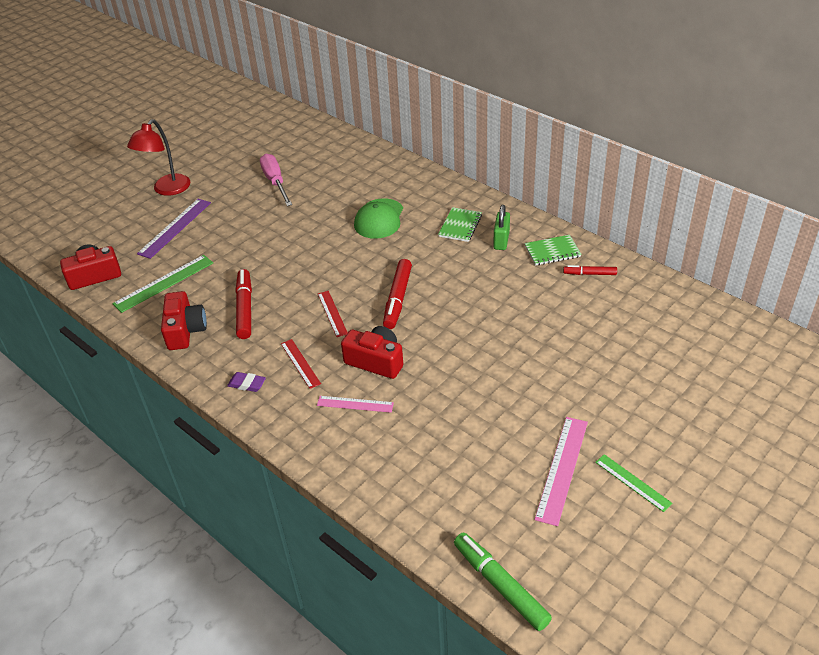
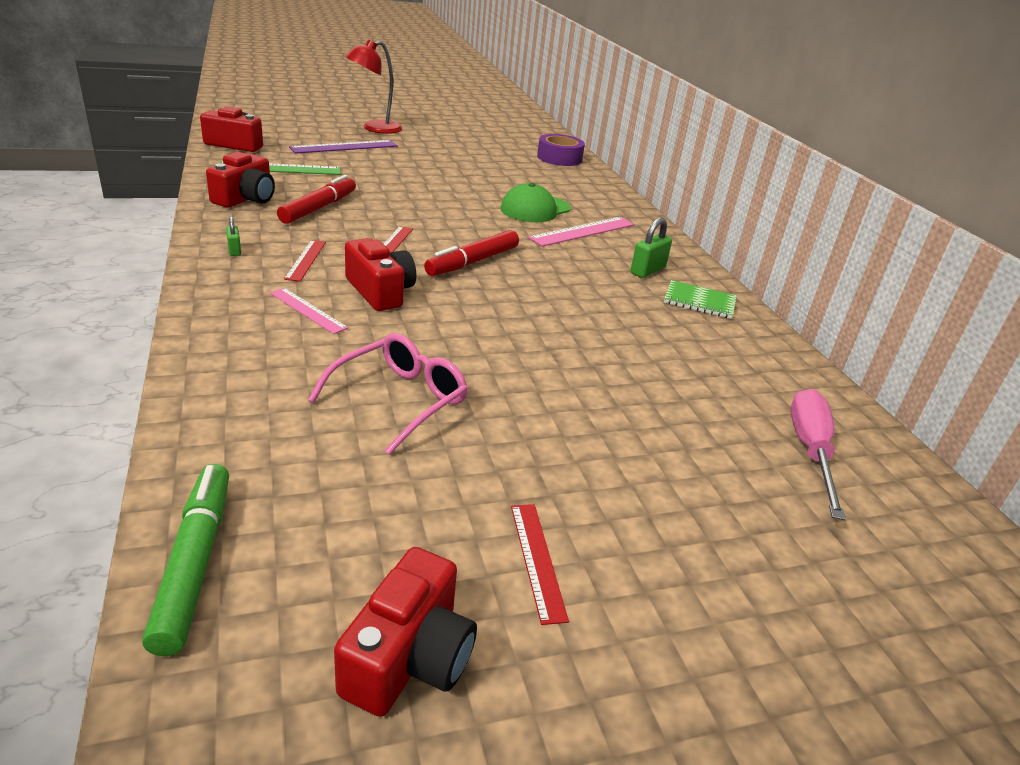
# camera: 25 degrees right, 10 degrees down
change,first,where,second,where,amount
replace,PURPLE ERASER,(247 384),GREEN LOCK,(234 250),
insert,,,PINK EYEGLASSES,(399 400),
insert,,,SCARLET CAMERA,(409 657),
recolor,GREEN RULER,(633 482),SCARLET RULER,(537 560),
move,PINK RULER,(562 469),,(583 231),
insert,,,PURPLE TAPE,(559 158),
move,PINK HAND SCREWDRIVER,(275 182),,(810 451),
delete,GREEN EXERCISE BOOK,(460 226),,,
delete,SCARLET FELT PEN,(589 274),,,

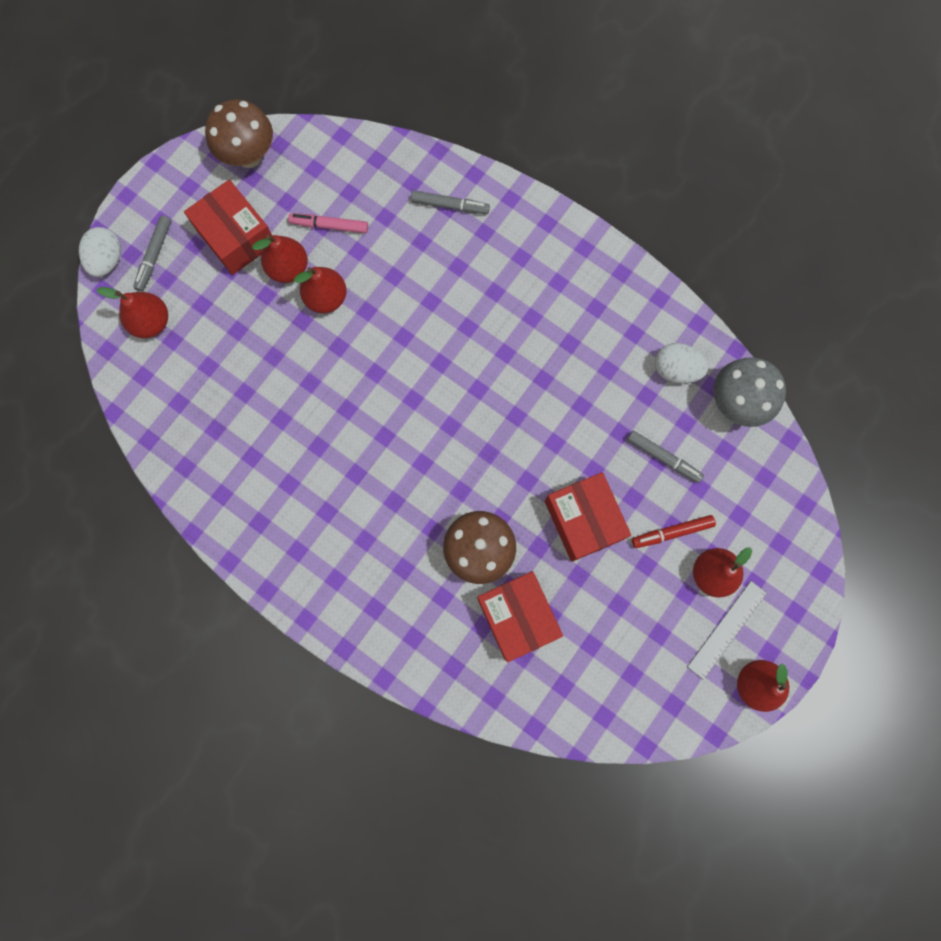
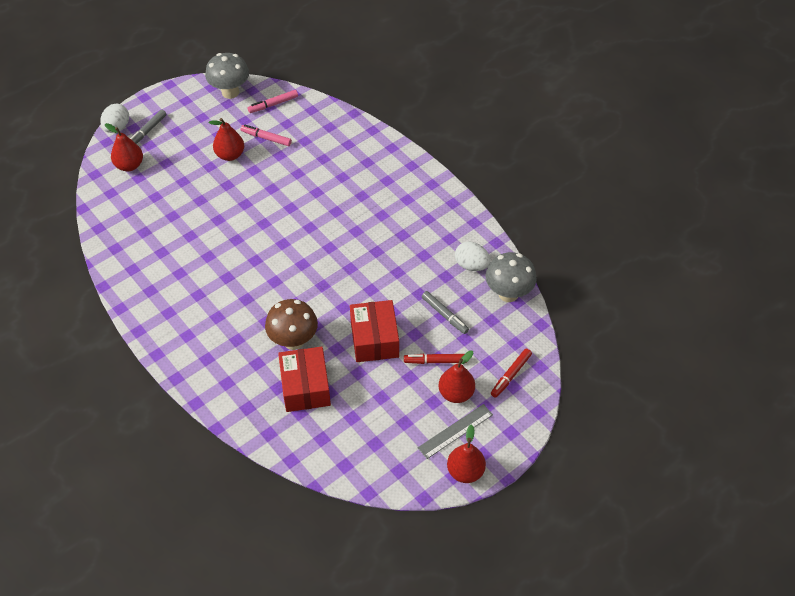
# camera: 15 degrees right, 25 degrees down
change,first,where,second,where,amount
recolor,DARK BROWN MUSHROOM,(249 156),GREY MUSHROOM,(230 92),
insert,,,PINK FELT PEN,(273 104),
insert,,,SCARLET FELT PEN,(510 375),
delete,SCARLET PACKAGE,(236 236),,,
delete,SCARLET PEAR FRUIT,(326 298),,,
delete,GREY FELT PEN,(450 205),,,

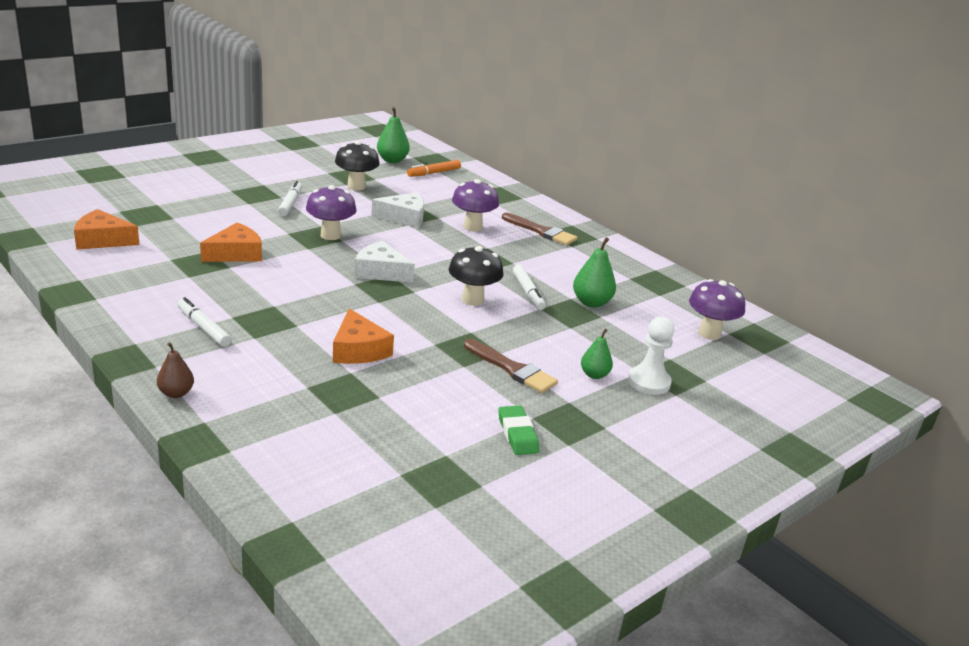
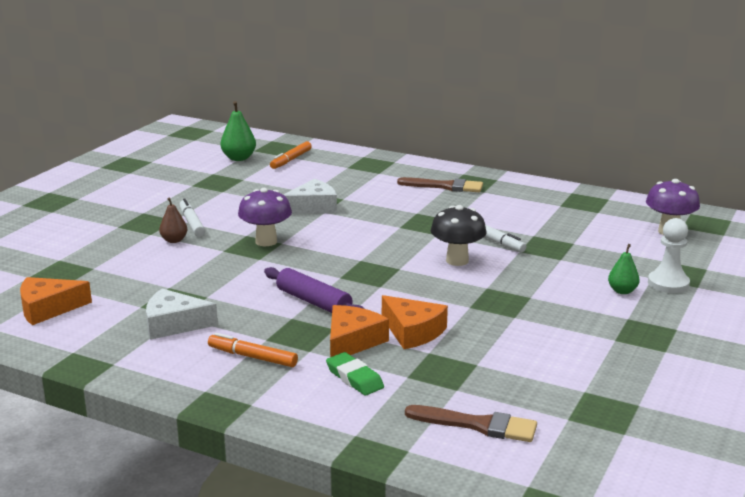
# camera: 20 degrees left, 5 degrees down
change,first,where,second,where,amount
move,SNOW-WHITE PIECE OF CHEESE,(380 272),,(174 324),
move,DARK BROWN PEAR FRUIT,(176 393),,(174 240),
recolor,SNOW-WHITE FELT PEN,(203 328),ORANGE-COLOURED FELT PEN,(252 357),
insert,,,PURPLE ROLLING PIN,(314 302),
move,GREEN ERASER,(517 434),,(354 378),
move,ORANGE-COLOURED PIECE OF CHEESE,(236 253),,(352 341),
move,DARK BROWN PAINTBRUSH,(512 369),,(477 425),
delete,JET-BLACK MUSHROOM,(356 187),,,
delete,PURPLE MUSHROOM,(472 227),,,
delete,GREEN PEAR FRUIT,(591 303),,,

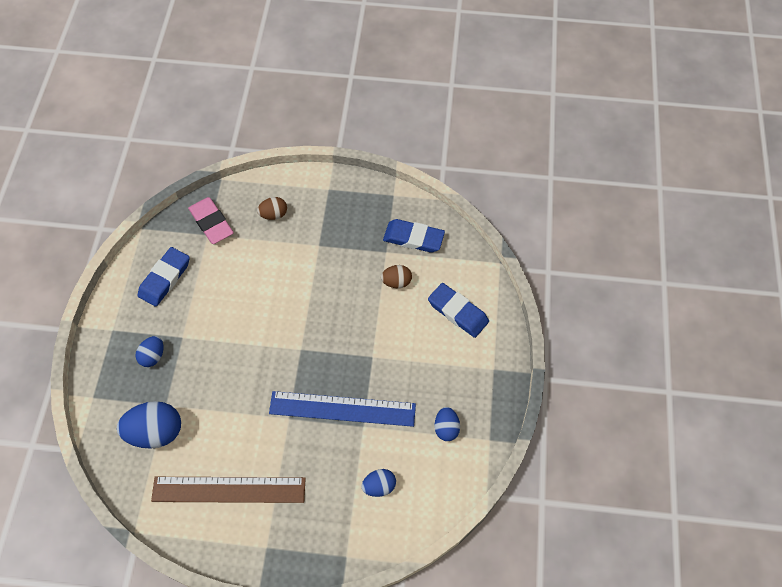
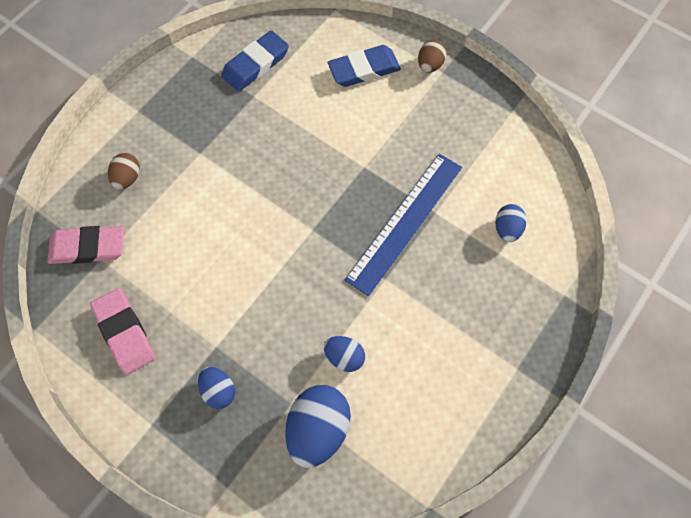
# camera: 60 degrees left, 5 degrees up
change,first,where,second,where,amount
recolor,ROYAL BLUE ERASER,(165 278),PINK ERASER,(124 332),
move,ROYAL BLUE EGG,(446 428),,(344 357),
move,DARK BROWN EGG,(396 282),,(430 65),
delete,DARK BROWN RULER,(229 489),,,

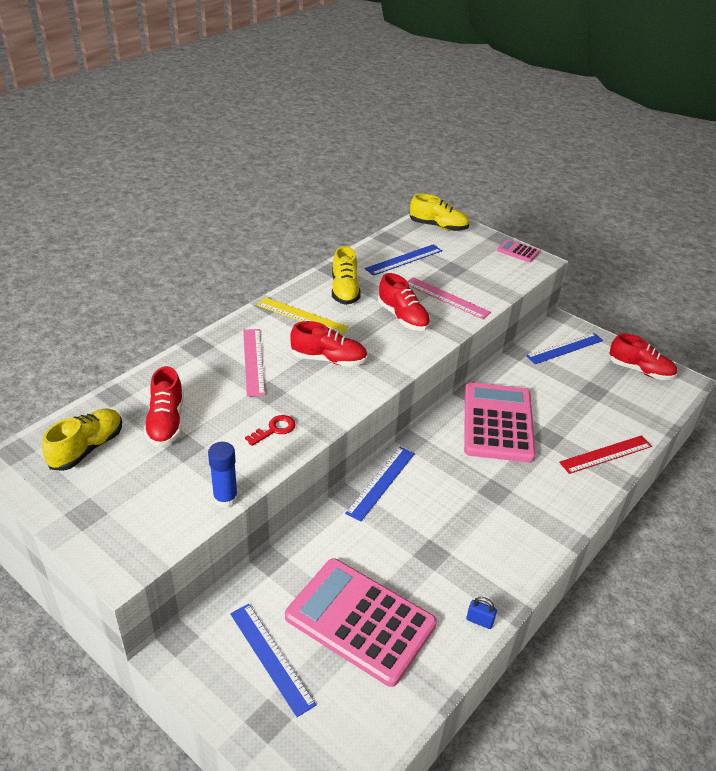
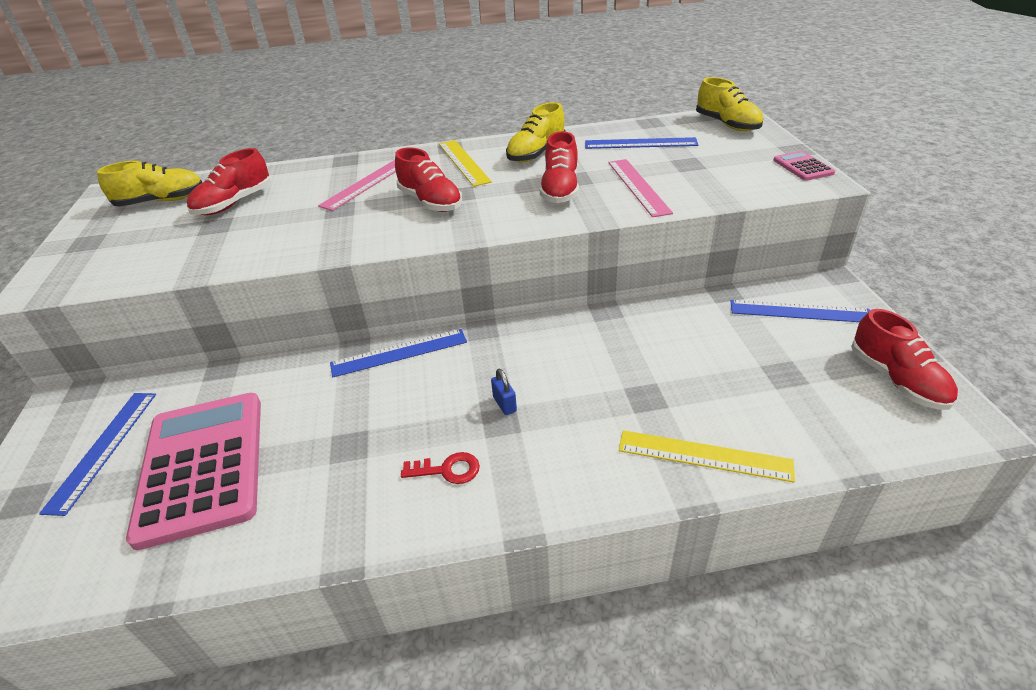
# camera: 45 degrees right, 0 degrees up
change,first,where,second,where,amount
move,SCARLET DOOR KEY,(274 429),,(447 470),
move,ROYAL BLUE LOCK,(479 621),,(504 404),
recolor,SCARLET RULER,(606 454),GOLDEN RULER,(704 456),
delete,ROYAL BLUE STICK OF GLUE,(225 498),,,
delete,PINK POCKET CALCULATOR,(498 423),,,

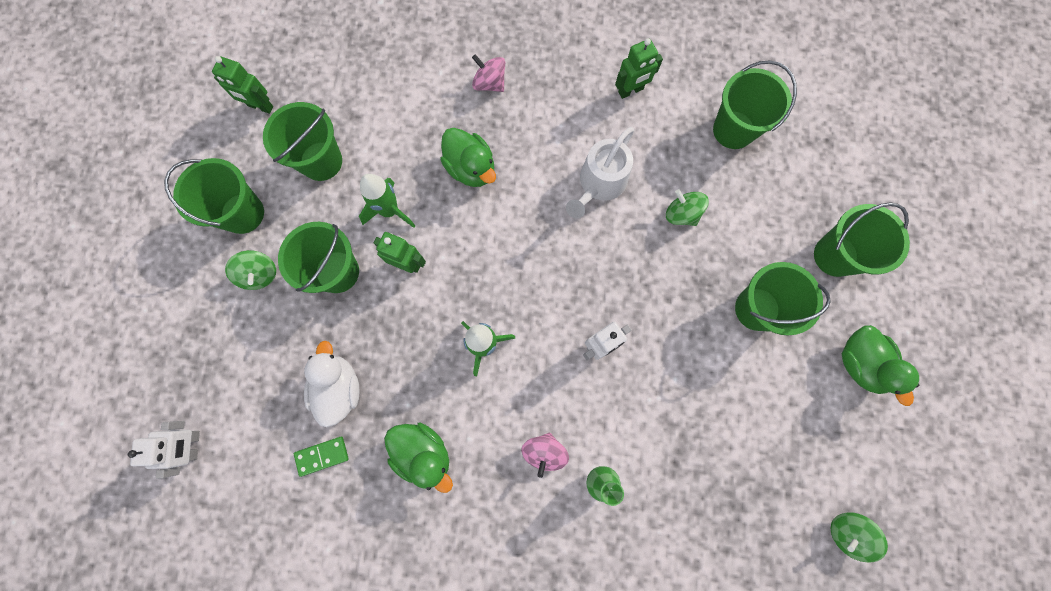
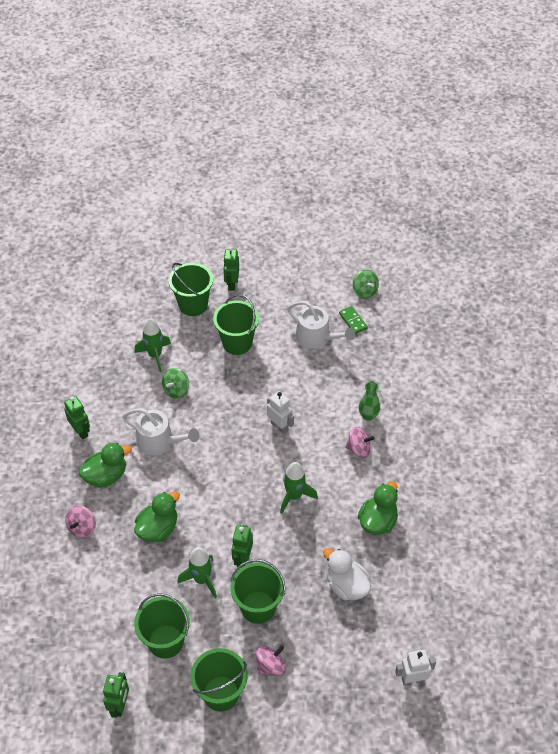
# camera: 100 degrees left, 25 degrees down
change,first,where,second,where,amount
move,GREEN TOY DUCK,(860 363),,(106 476),
insert,,,GREEN SPACESHIP,(155 355),
insert,,,GREEN ROBOT,(232 284),
recolor,GREEN WHIRLIGIG,(260 274),PINK WHIRLIGIG,(270 665),
insert,,,SNOW-WHITE SPRINKLING CAN,(316 337),
rotate,SNOW-WHITE TOY DUCK,(339 388),,(346 585),60 degrees clockwise
move,GREEN DOMINO,(322 456),,(353 321),
delete,GREEN BUCKET,(733 130),,,

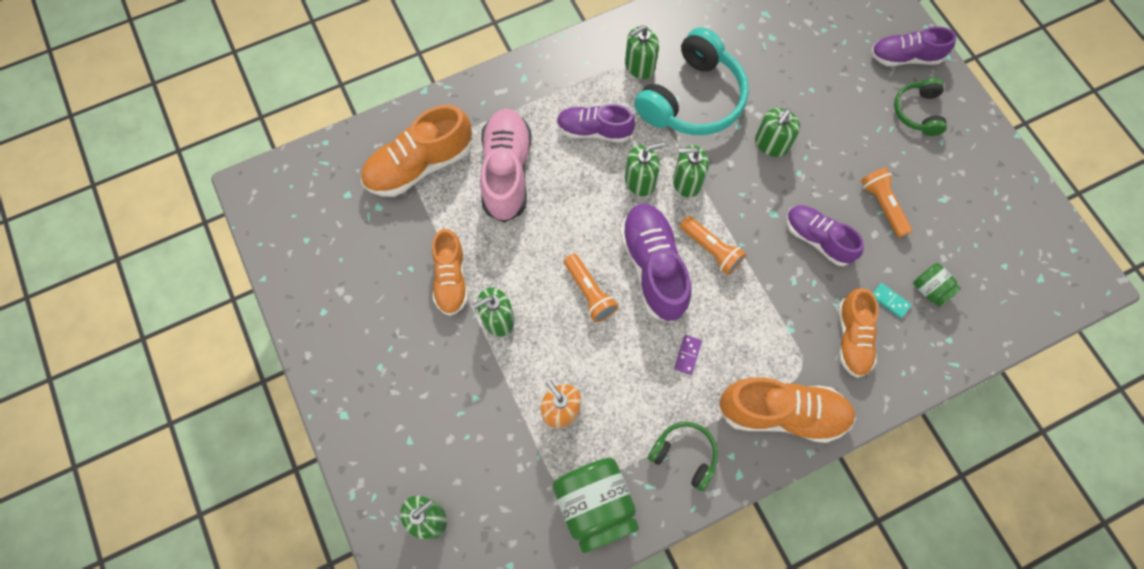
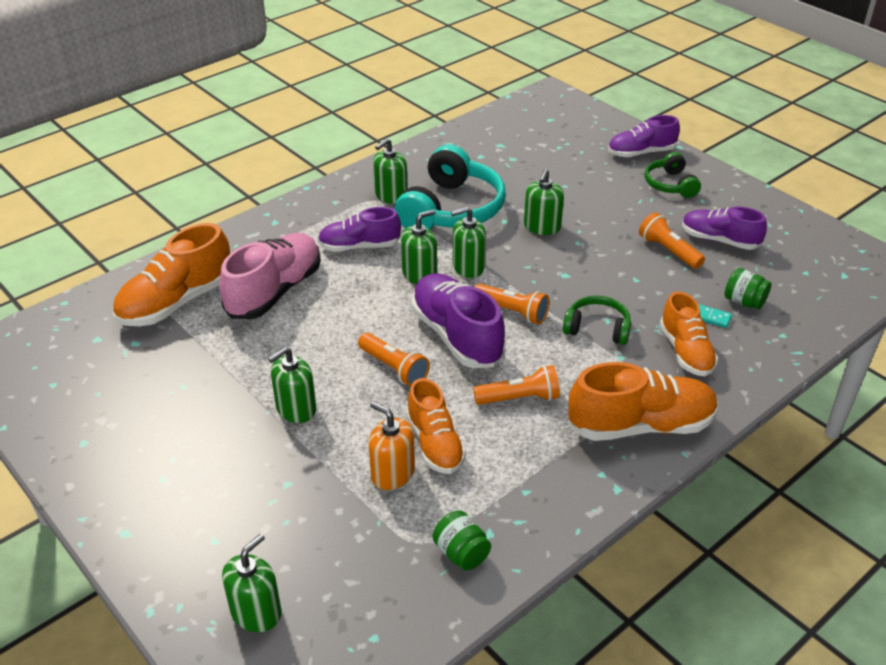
# camera: 15 degrees left, 30 degrees down
change,first,where,second,where,amount
rotate,PINK LACE-UP SHOE,(506 172),,(274 291),45 degrees clockwise
move,ORANGE-COLOURED LACE-UP SHOE,(451 278),,(435 443),
resize,GREEN JAR,(595 505),,(461 553),x0.51
replace,PURPLE DOMINO,(687 355),ORANGE-COLOURED FLASHLIGHT,(519 398),
move,GREEN OVER-EAR HEADPHONES,(684 455),,(597 328),
move,PURPLE LACE-UP SHOE,(817 239),,(719 240),

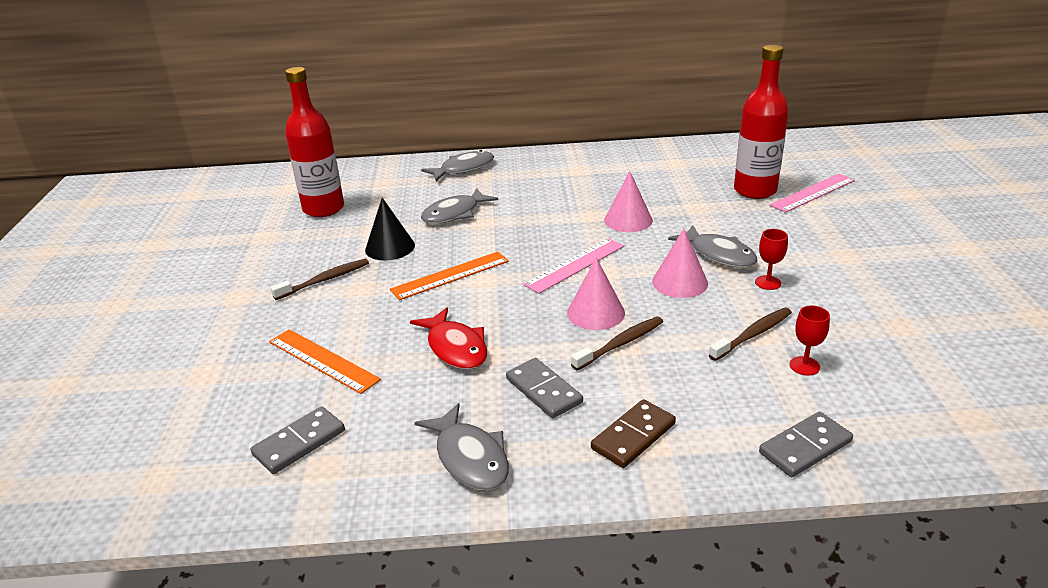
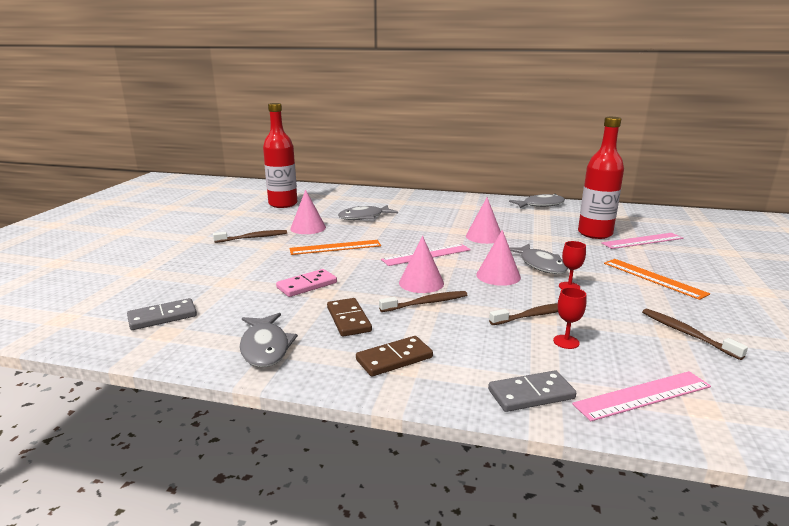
# camera: 15 degrees right, 10 degrees down
change,first,where,second,where,amount
replace,SCARLET FISH,(455 348),PINK DOMINO,(307 285),
recolor,JET-BLACK CONE,(390 247),PINK CONE,(308 228),
recolor,GREY DOMINO,(544 390),DARK BROWN DOMINO,(349 319),
move,GREY FISH,(463 169),,(540 205),
insert,,,PINK RULER,(643 395),
move,ORANGE-COLOURED RULER,(322 360),,(653 278),
insert,,,DARK BROWN TOOTHBRUSH,(687 334),

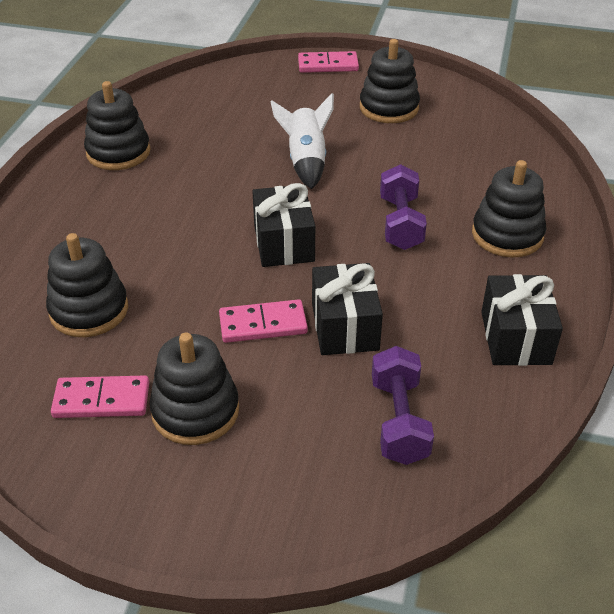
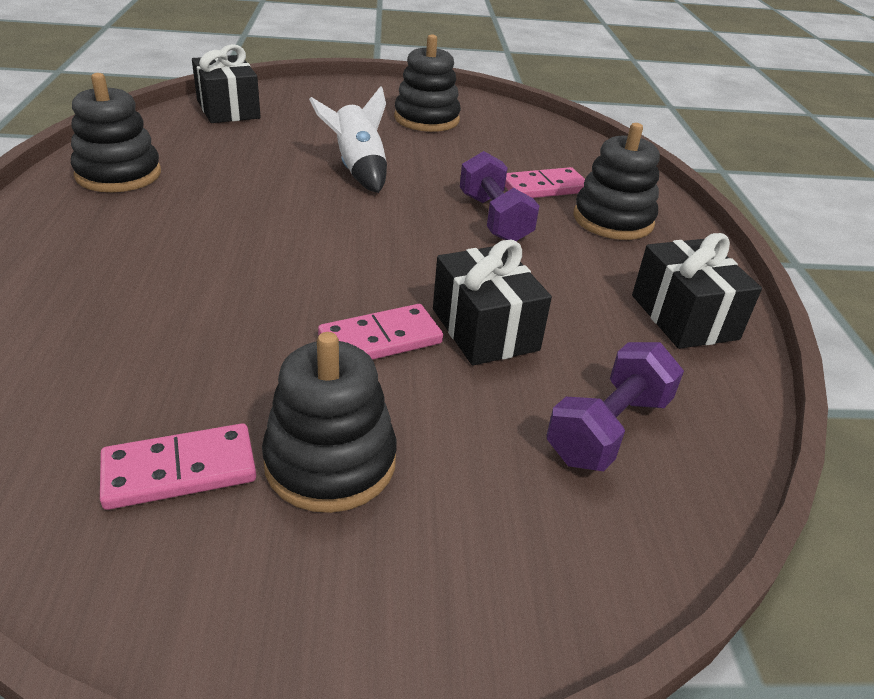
# camera: 20 degrees left, 5 degrees down
change,first,where,second,where,amount
move,JET-BLACK PRESENT,(283 243),,(228 109),
move,PINK DOMINO,(328 65),,(544 188),
rotate,PURPLE FREE WEIGHT,(399 421),,(608 429),60 degrees clockwise
delete,JET-BLACK STACKING TOY,(89 310),,,

